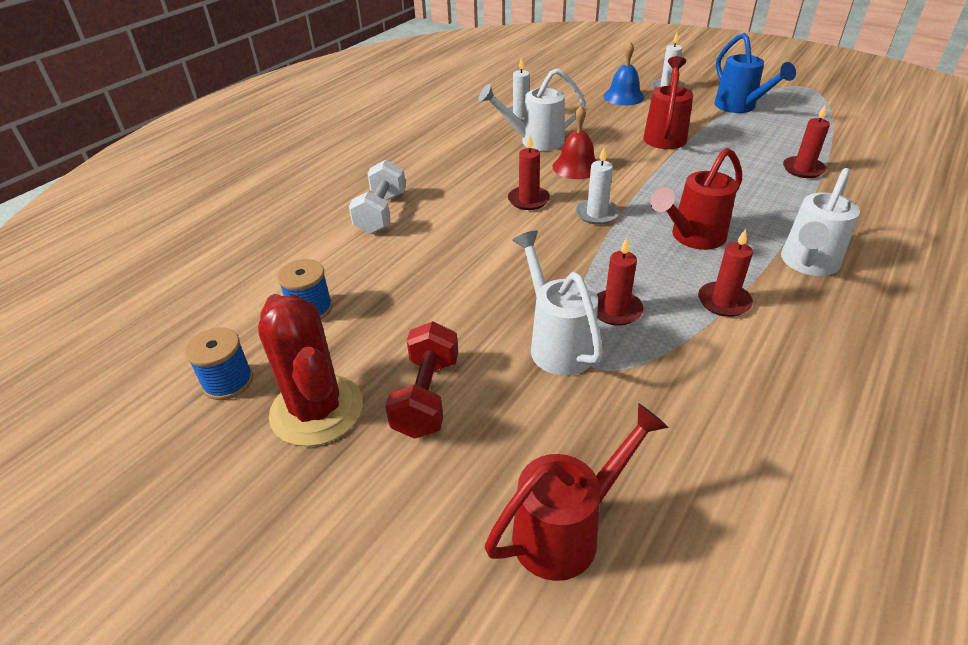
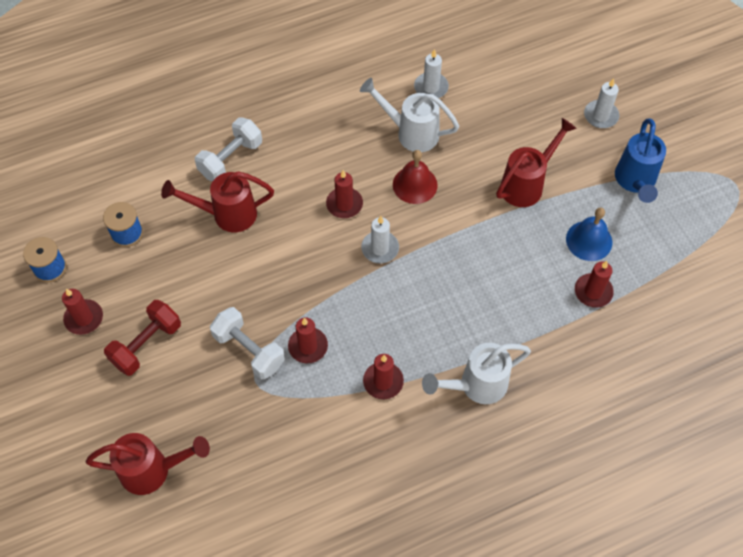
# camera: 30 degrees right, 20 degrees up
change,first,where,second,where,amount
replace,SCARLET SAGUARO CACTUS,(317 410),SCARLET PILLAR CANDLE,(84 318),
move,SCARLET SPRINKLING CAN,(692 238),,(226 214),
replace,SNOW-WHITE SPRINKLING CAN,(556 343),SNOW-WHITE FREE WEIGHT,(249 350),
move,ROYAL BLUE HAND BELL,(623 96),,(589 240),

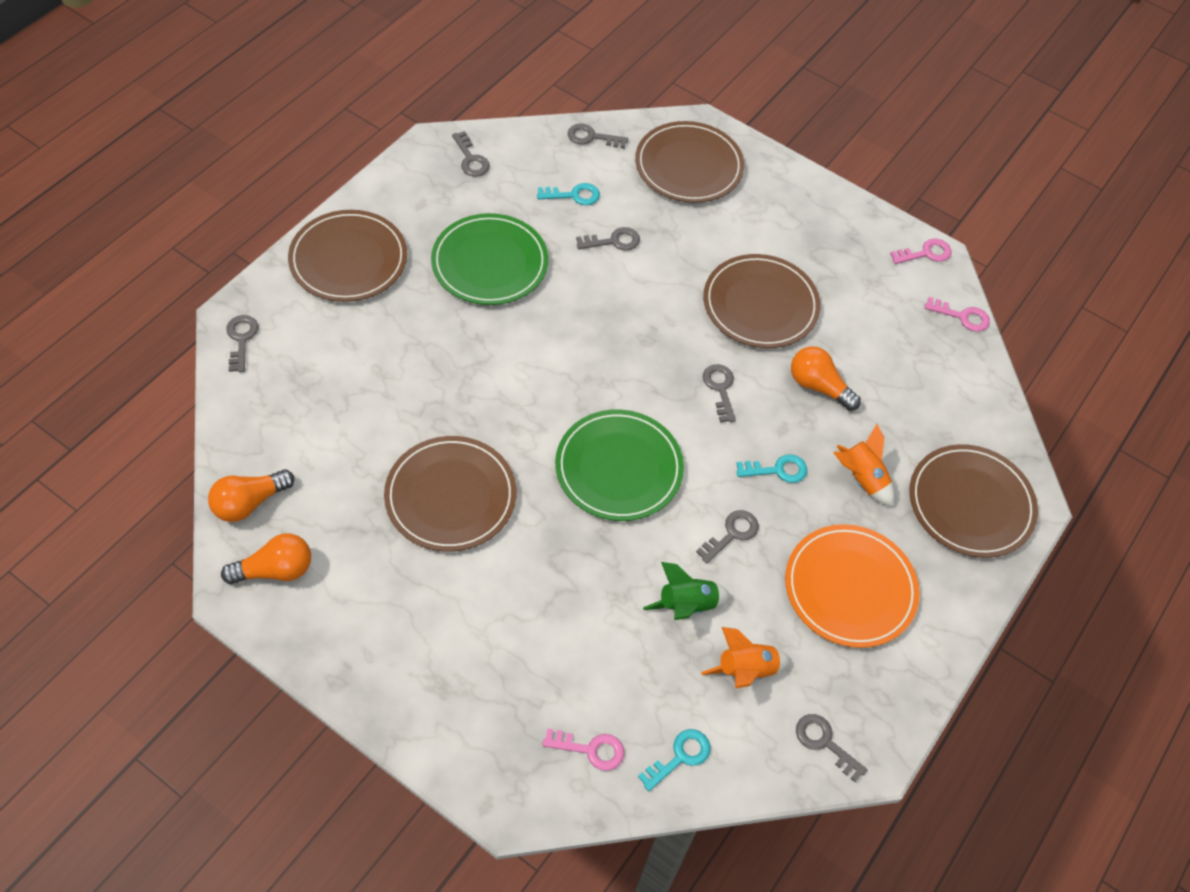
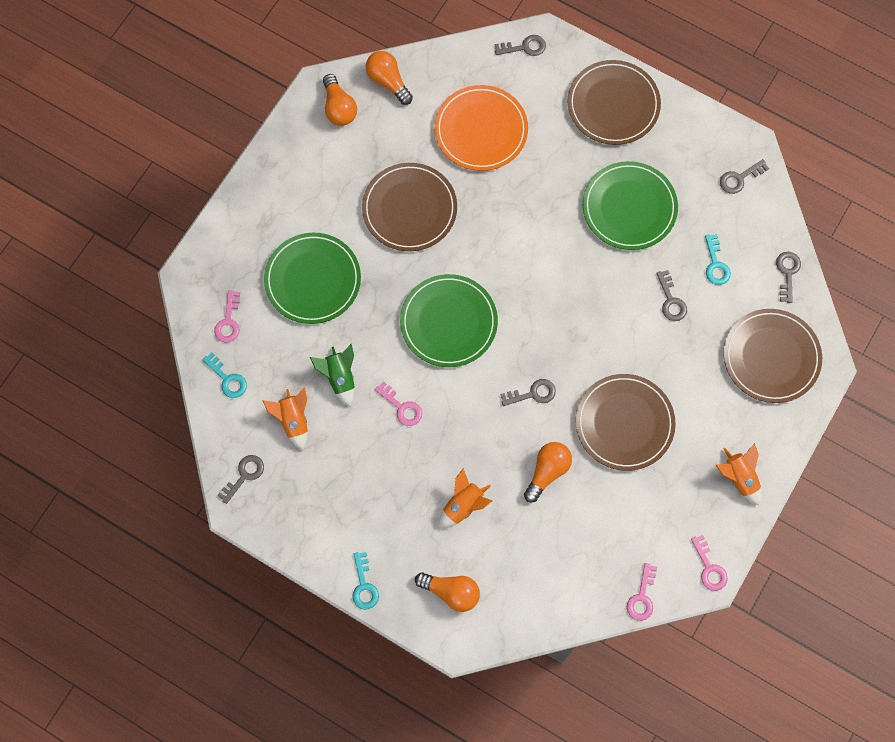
# camera: 90 degrees right, 15 degrees up
change,first,where,second,where,amount
insert,,,GREEN FLAT DISH,(313 280),
move,TEAL DOOR KEY,(777 470),,(364 585),
recolor,GREY DOOR KEY,(732 534),PINK DOOR KEY,(402 407),
replace,DARK BROWN FLAT DISH,(970 503),ORANGE-COLOURED LIGHT BULB,(451 592),
move,ORANGE-COLOURED FLAT DISH,(850 588),,(481 130),
insert,,,ORANGE-COLOURED SPACESHIP,(739 478),

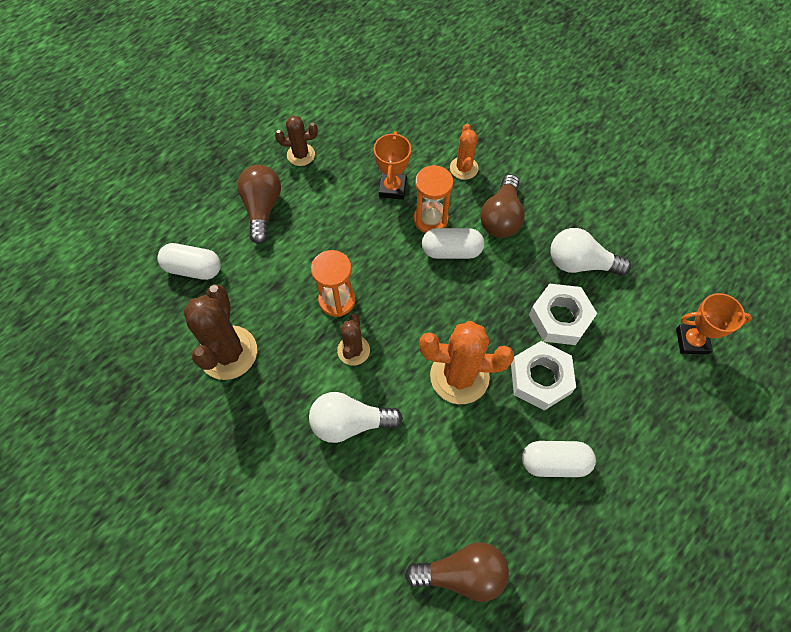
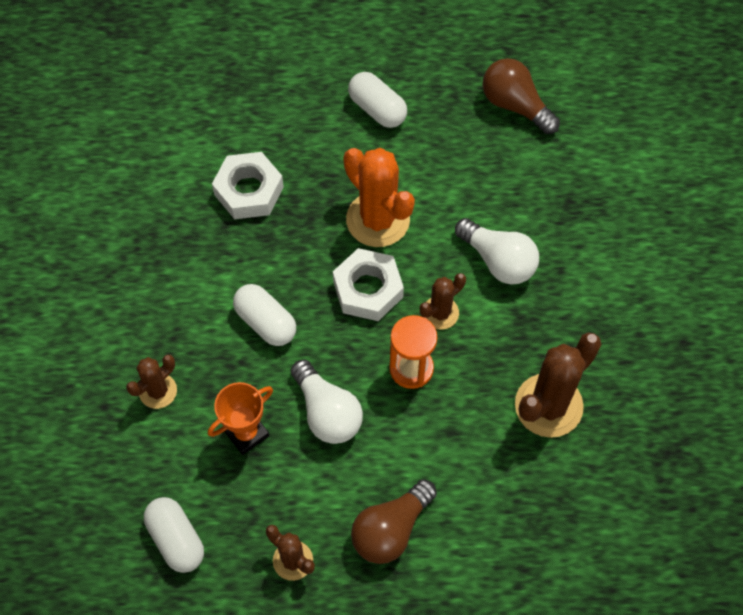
# camera: 135 degrees left, 0 degrees up
change,first,where,second,where,amount
recolor,ORANGE-COLOURED SAGUARO CACTUS,(464 168),DARK BROWN SAGUARO CACTUS,(158 391),
move,SNOW-WHITE PILL SHAPE,(193 268),,(176 539),
move,SNOW-WHITE LIGHT BULB,(580 263),,(327 412),
move,SNOW-WHITE HEX NUT,(540 378),,(368 289),
delete,ORANGE-COLOURED HOURGLASS,(430 219),,,
delete,DARK BROWN LIGHT BULB,(501 217),,,
delete,ORANGE-COLOURED PRIZE CUP,(691 341),,,

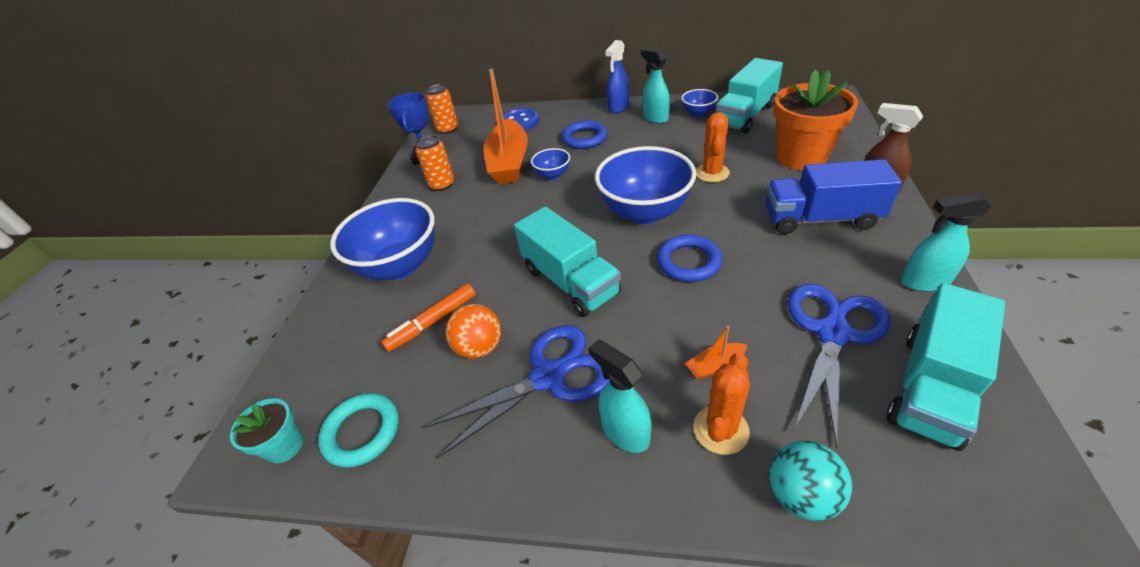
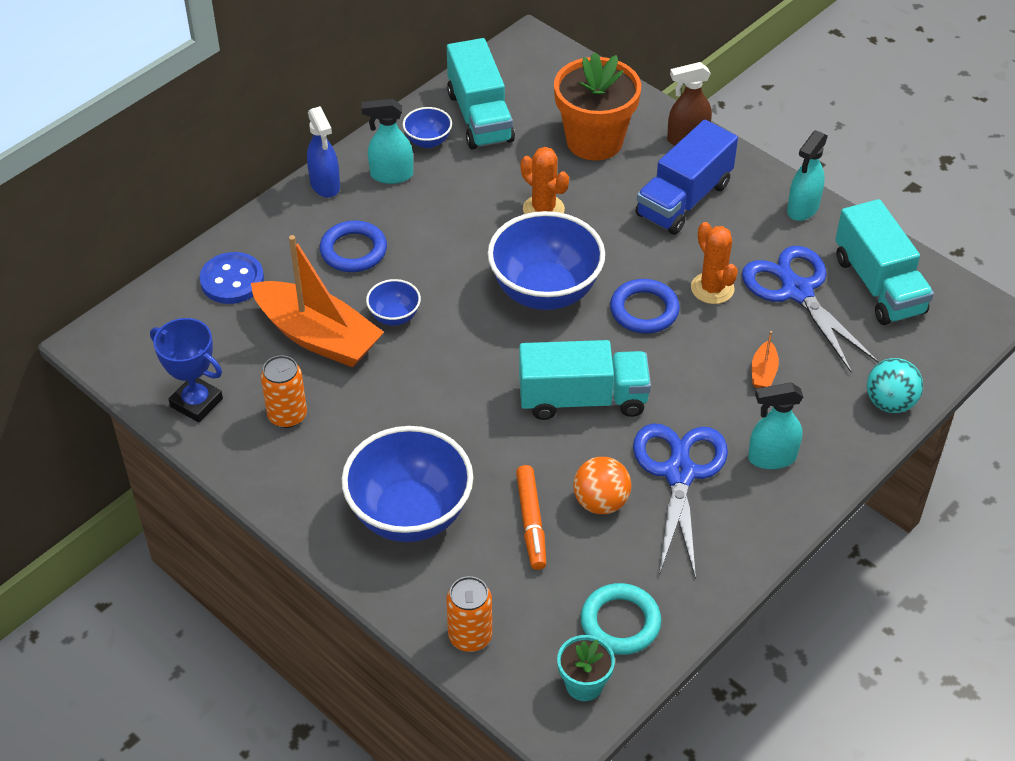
# camera: 60 degrees left, 5 degrees up
change,first,where,second,where,amount
move,ORANGE-COLOURED TIN,(448 129),,(470 636),
move,ORANGE-COLOURED SAGUARO CACTUS,(721 430),,(712 288),

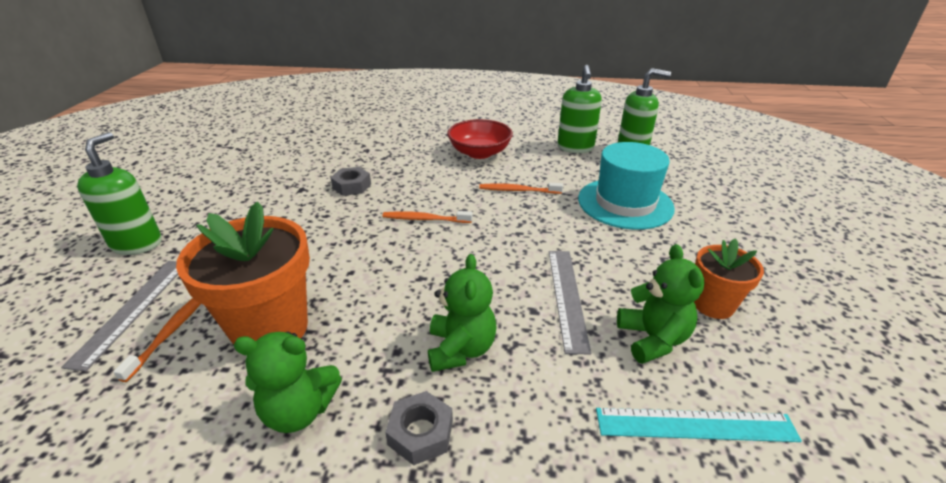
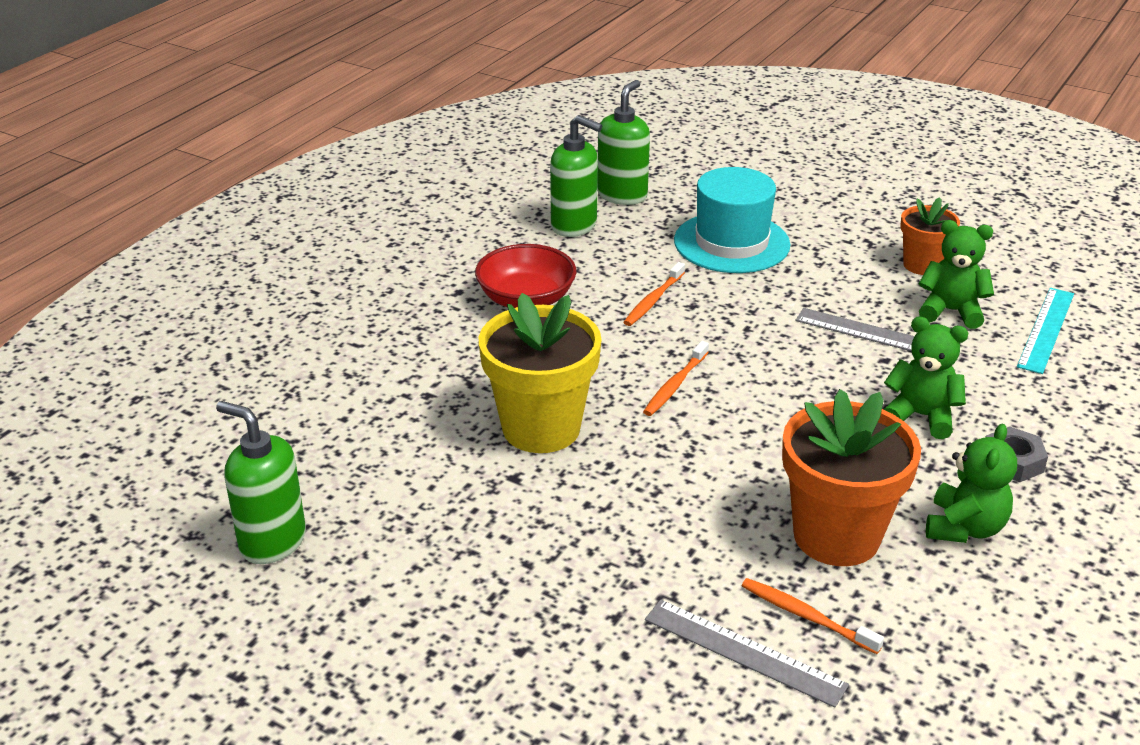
# camera: 65 degrees left, 0 degrees up
change,first,where,second,where,amount
move,GREEN SOAP DISPENSER,(137 244),,(272 542),
replace,GREY HEX NUT,(352 186),GOLDEN PLANT POT,(541 428),

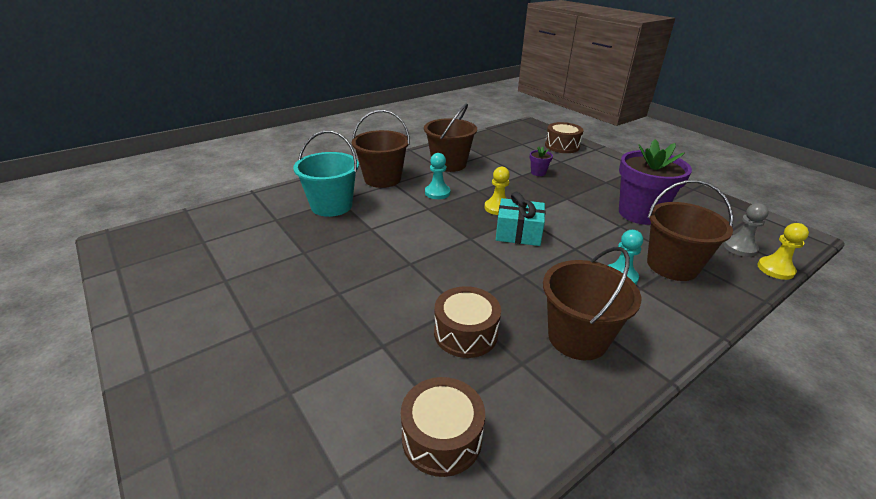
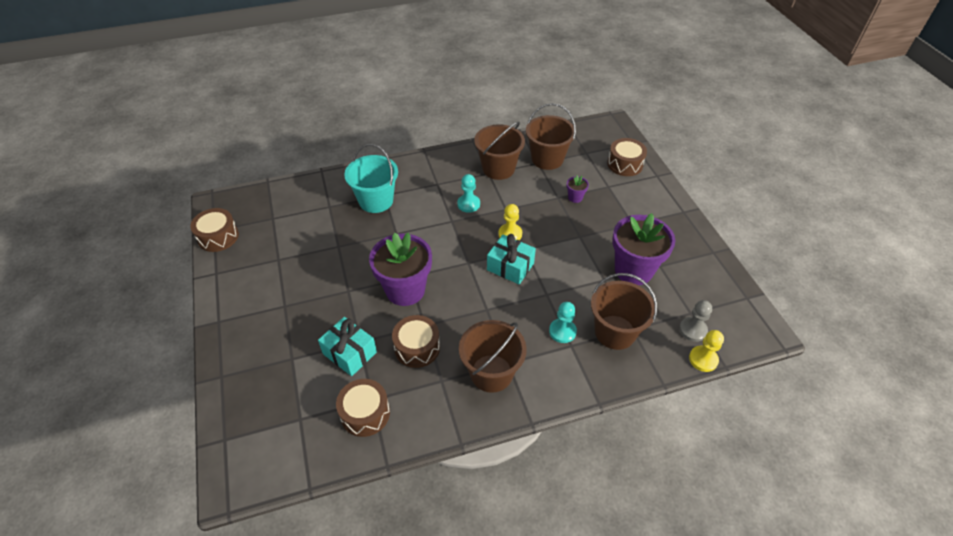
# camera: 20 degrees right, 15 degrees up
change,first,where,second,where,amount
insert,,,DARK BROWN SNARE DRUM,(218 237),
insert,,,TEAL PRESENT,(350 353),
insert,,,PURPLE PLANT POT,(405 290),
move,DARK BROWN BUCKET,(382 179),,(547 159),

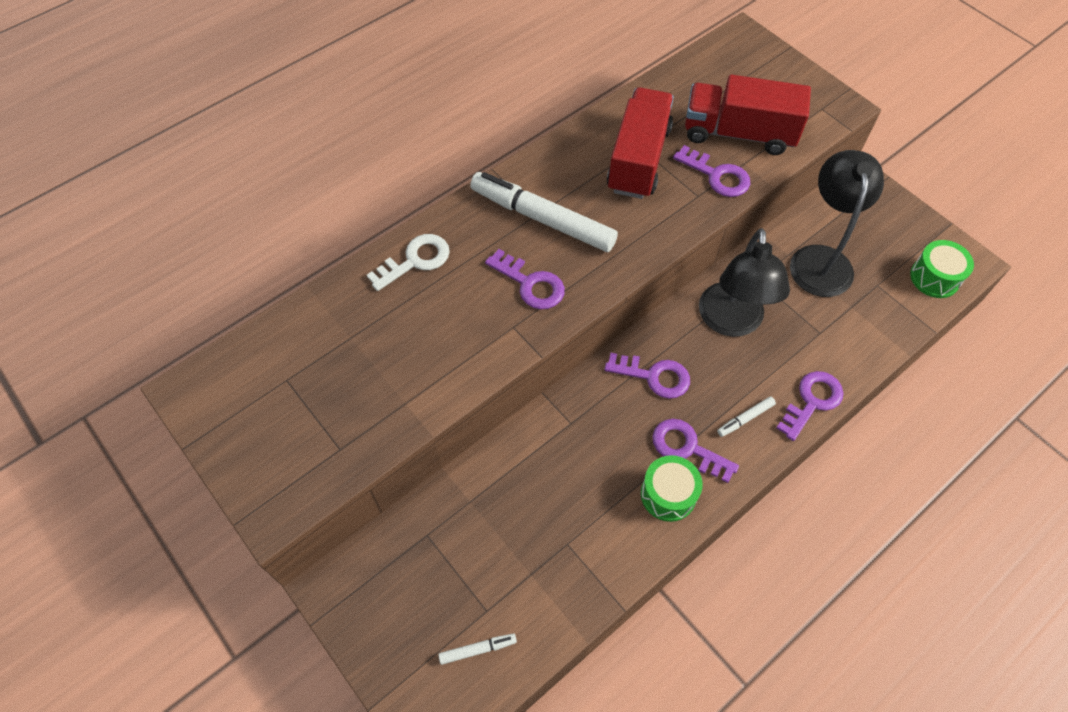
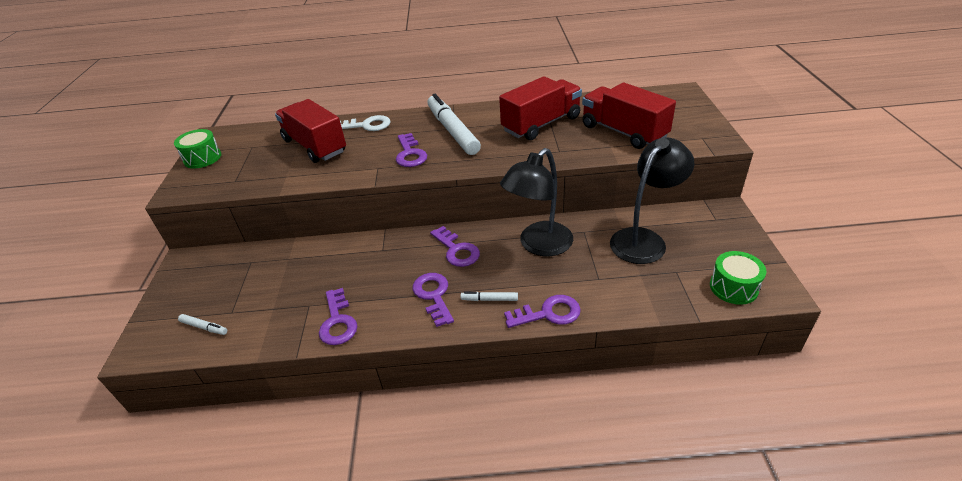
# camera: 40 degrees right, 20 degrees down
change,first,where,second,where,amount
move,GREEN SNARE DRUM,(668 494),,(202 158),
insert,,,SCARLET TRUCK,(315 146),
move,PURPLE DOOR KEY,(717 175),,(338 322),

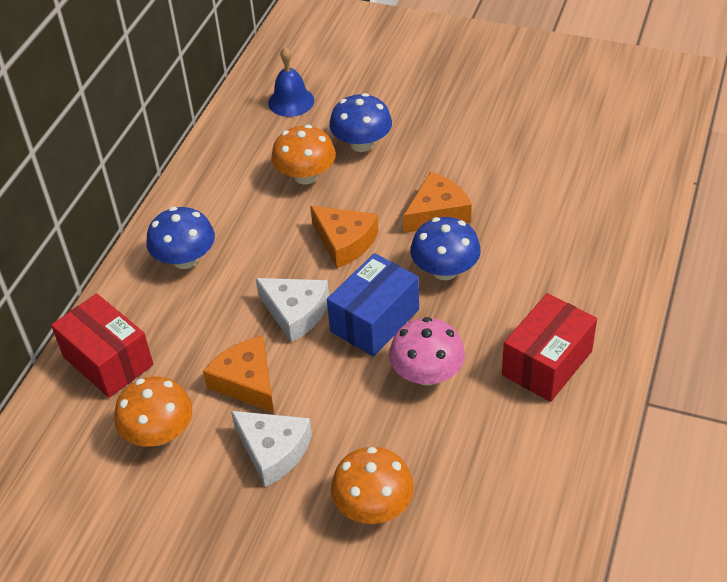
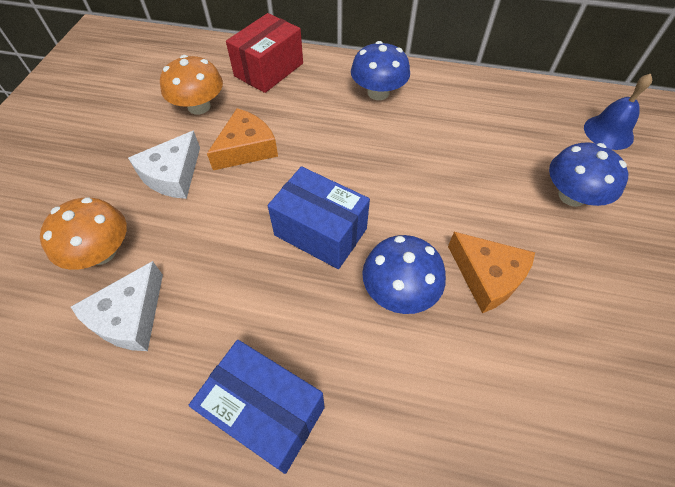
# camera: 80 degrees right, 10 degrees up
change,first,where,second,where,amount
move,SNOW-WHITE PIECE OF CHEESE,(295 312),,(130 317),
recolor,SCARLET PACKAGE,(547 363),ROYAL BLUE PACKAGE,(266 412),
delete,ORANGE-COLOURED MUSHROOM,(305 176),,,
delete,ORANGE-COLOURED PIECE OF CHEESE,(344 242),,,
delete,PINK MUSHROOM,(427 374),,,

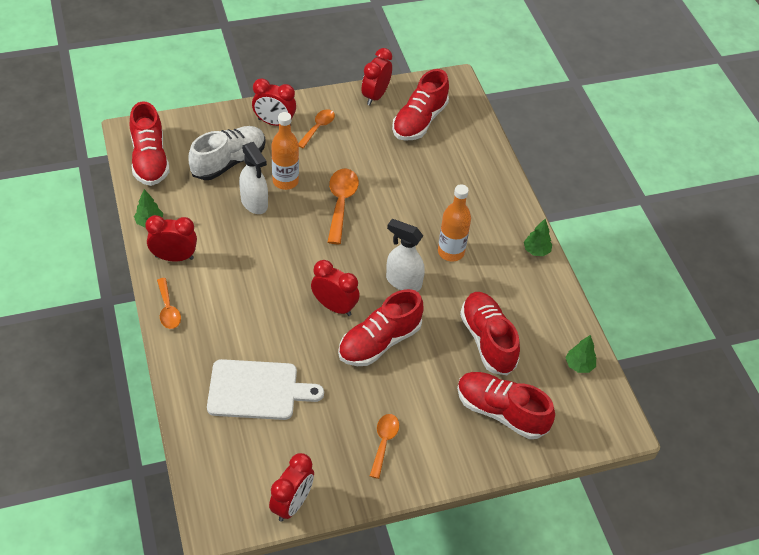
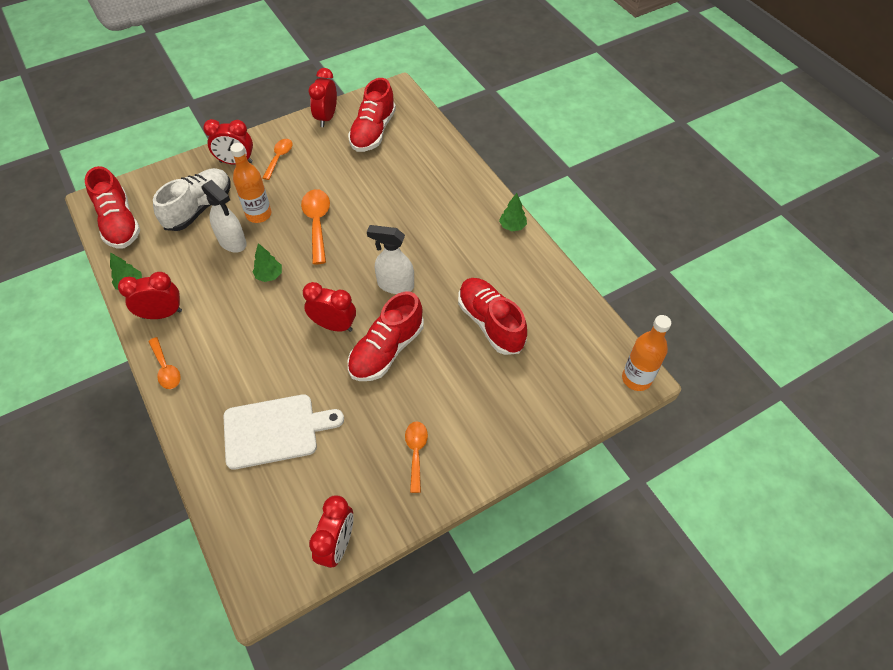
# camera: 10 degrees left, 5 degrees up
change,first,where,second,where,amount
move,GREEN TREE,(579 365),,(269 275),
move,ORANGE-COLOURED FLASK,(451 252),,(636 379),
delete,SCARLET LACE-UP SHOE,(501 412),,,

